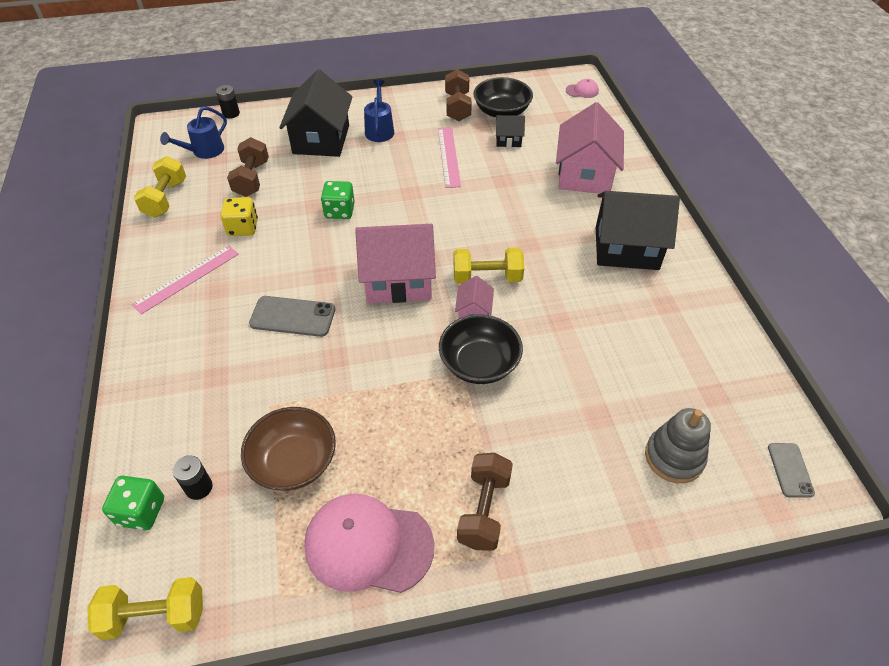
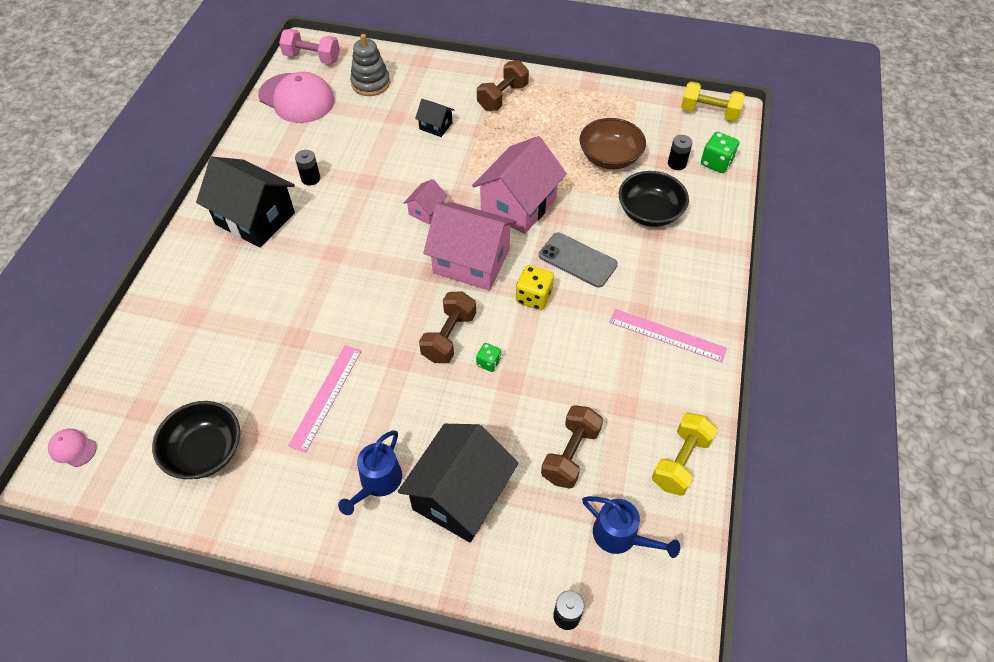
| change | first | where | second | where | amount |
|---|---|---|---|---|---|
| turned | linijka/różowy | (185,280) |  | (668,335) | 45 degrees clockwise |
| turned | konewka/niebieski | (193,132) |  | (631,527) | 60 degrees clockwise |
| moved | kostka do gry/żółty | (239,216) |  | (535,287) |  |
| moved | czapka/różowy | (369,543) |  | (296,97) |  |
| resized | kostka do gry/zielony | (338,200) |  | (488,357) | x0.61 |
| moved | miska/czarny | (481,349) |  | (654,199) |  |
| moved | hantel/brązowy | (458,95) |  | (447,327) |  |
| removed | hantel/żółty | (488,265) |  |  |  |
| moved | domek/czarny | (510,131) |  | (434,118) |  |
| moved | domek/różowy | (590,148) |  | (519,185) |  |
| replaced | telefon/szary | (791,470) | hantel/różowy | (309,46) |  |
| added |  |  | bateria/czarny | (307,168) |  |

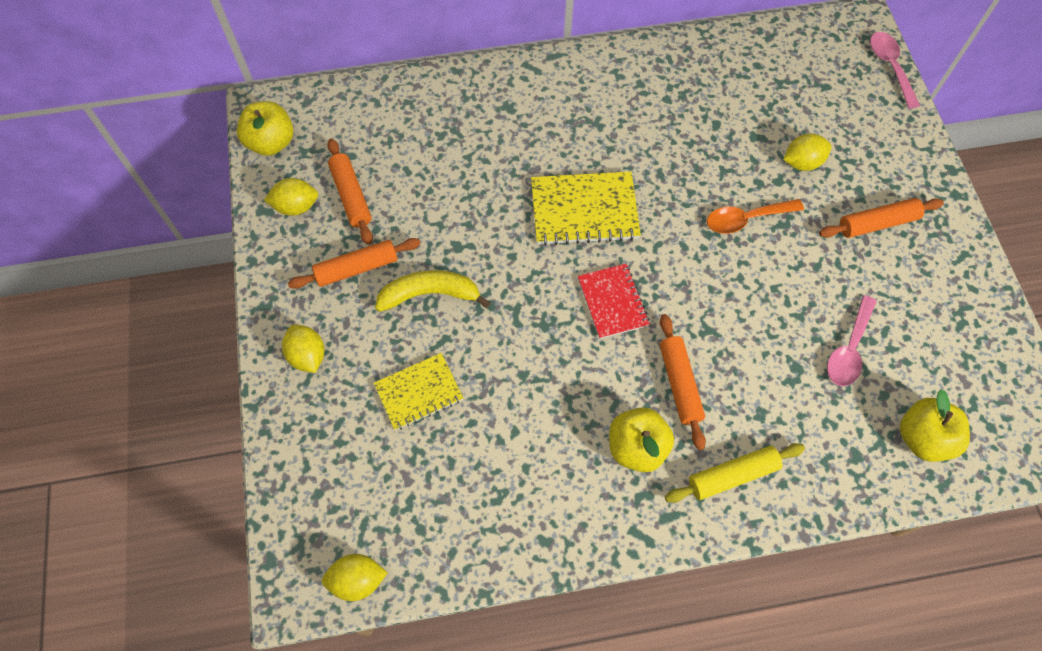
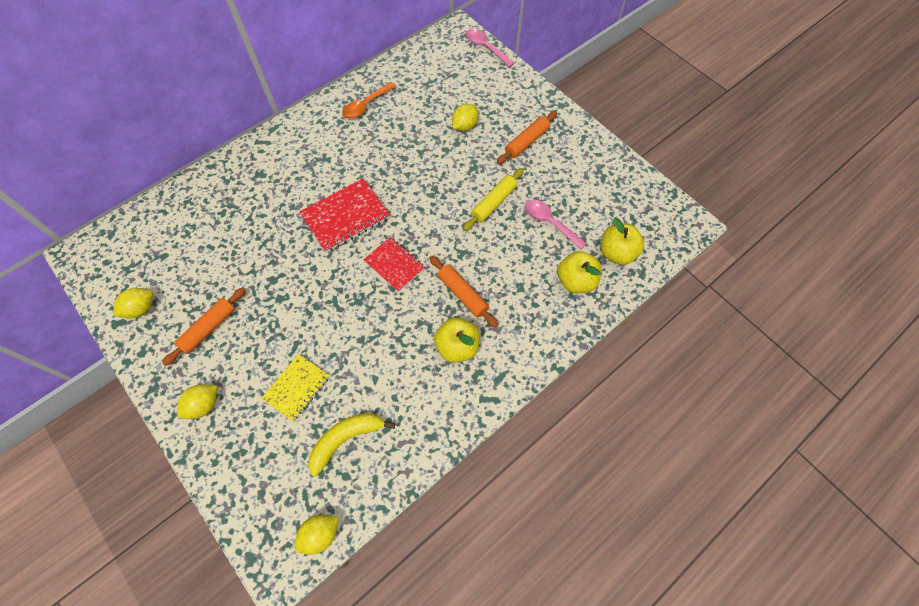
| change | first | where | second | where | amount |
|---|---|---|---|---|---|
| moved | jabłko/żółty | (265,128) |  | (580,272) |  |
| turned | cytryna/żółty | (303,349) |  | (197,401) | 75 degrees counterclockwise |
| removed | wałek do ciasta/pomarańczowy | (350,191) |  |  |  |
| moved | banan/żółty | (432,291) |  | (351,444) |  |
| recoloured | zeszyt/żółty | (586,208) | zeszyt/czerwony | (344,215) |  |
| moved | wałek do ciasta/żółty | (735,473) |  | (493,199) |  |
| moved | łyżka/pomarańczowy | (755,216) |  | (369,100) |  |
| turned | łyżka/różowy | (852,340) |  | (556,224) | 135 degrees clockwise |

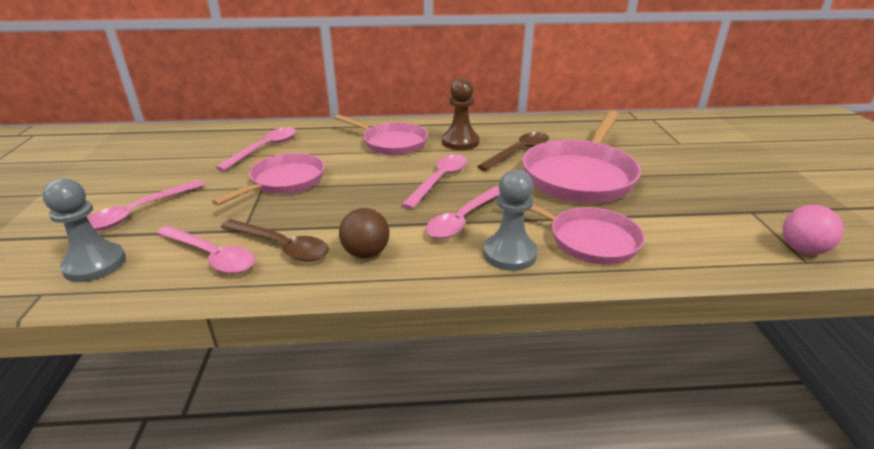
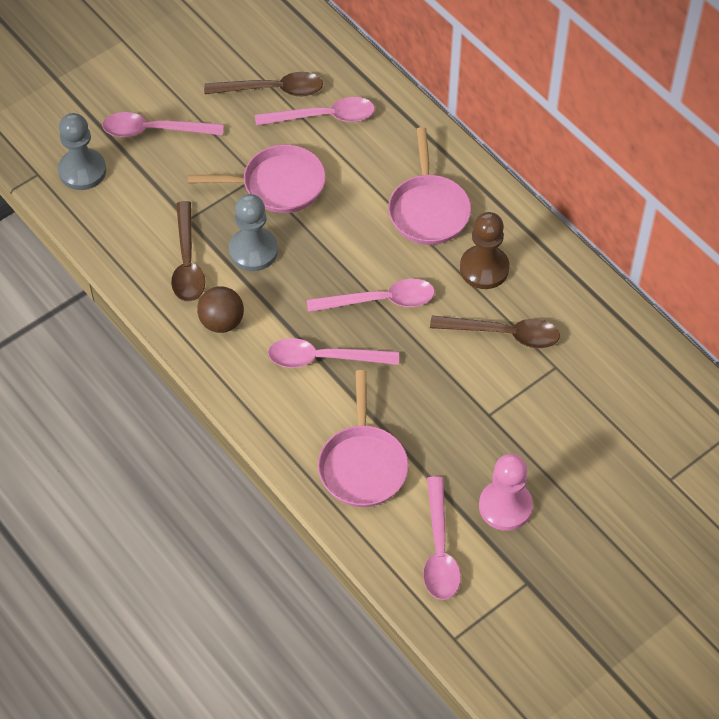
| change | first | where | second | where | amount |
|---|---|---|---|---|---|
| moved | łyżka/różowy | (205,249) |  | (442,538) |  |
| moved | pionek/szary | (510,220) |  | (253,232) |  |
| removed | patelnia/różowy | (581,157) |  |  |  |
| removed | piłka/różowy | (813,230) |  |  |  |
| added |  |  | łyżka/brązowy | (263,84) |  |
| added |  |  | pionek/różowy | (506,492) |  |

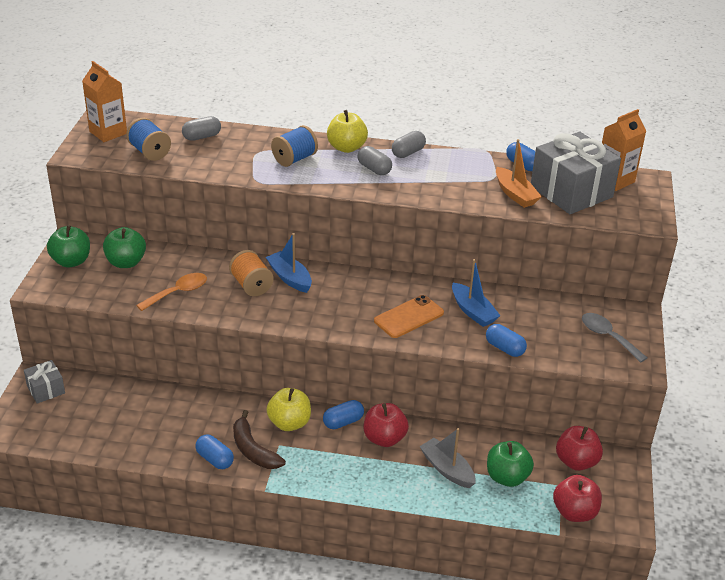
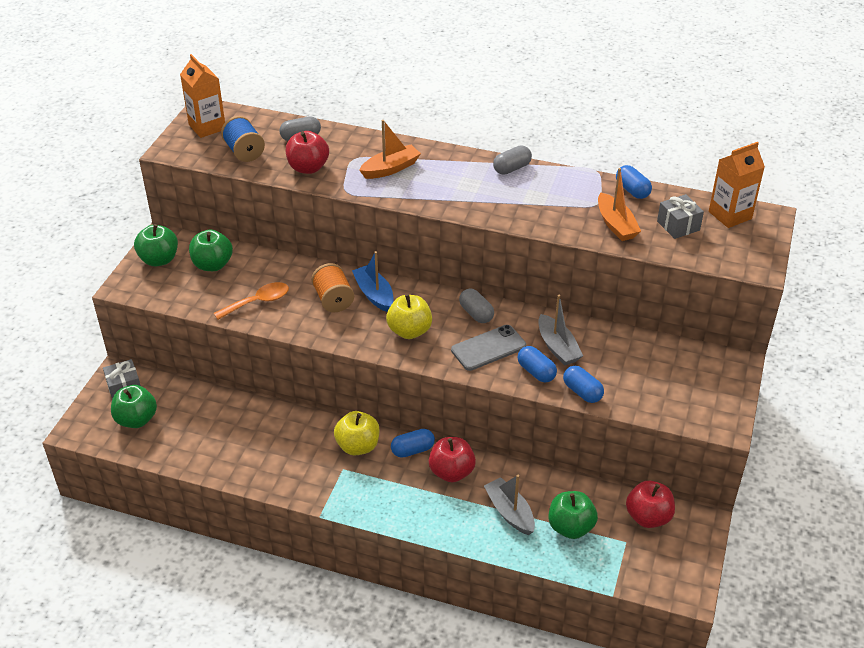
| change | first | where | second | where | amount |
|---|---|---|---|---|---|
| moved | kapsułka/niebieski | (214,451) |  | (537,364) |  |
| removed | banan/brązowy | (259,439) |  |  |  |
| replaced | szpulka/niebieski | (294,146) | łódka/pomarańczowy | (390,149) |  |
| moved | jabłko/żółty | (347,131) |  | (409,316) |  |
| moved | kapsułka/szary | (374,160) |  | (476,306) |  |
| recoloured | telefon/pomarańczowy | (409,316) | telefon/szary | (488,348) |  |
| recoloured | łódka/niebieski | (476,293) | łódka/szary | (560,330) |  |
| resized | prezent/szary | (576,173) |  | (680,216) | x0.49 |
| moved | jabłko/czerwony | (577,498) |  | (307,152) |  |
| removed | łyżka/szary | (614,338) |  |  |  |
| added |  |  | jabłko/zielony | (134,406) |  |

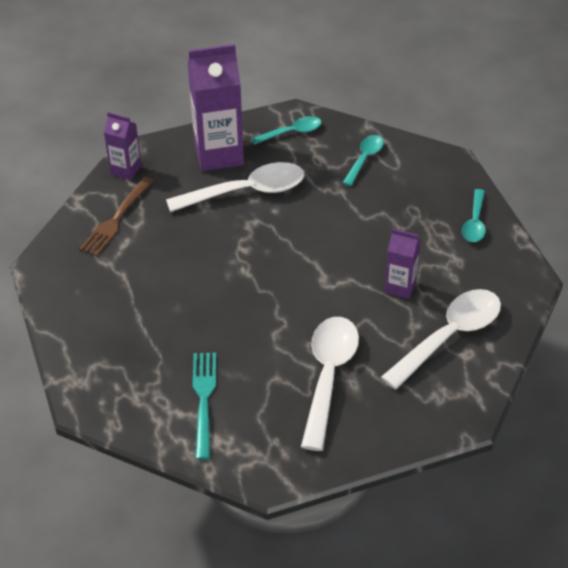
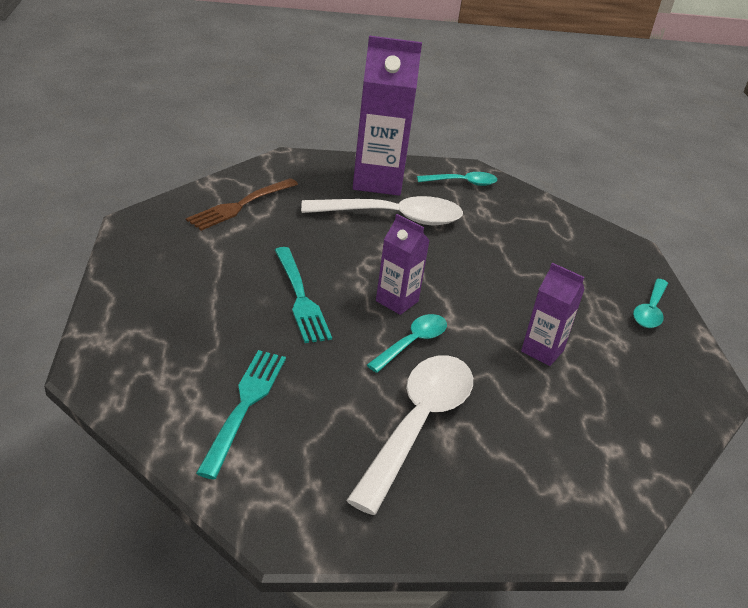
| change | first | where | second | where | amount |
|---|---|---|---|---|---|
| moved | karton mleka/fioletowy | (122,146) |  | (403,264) |  |
| moved | łyżka/turkusowy | (363,160) |  | (407,343) |  |
| removed | łyżka/biały | (441,339) |  |  |  |
| added |  |  | widelec/turkusowy | (303,295) |  |

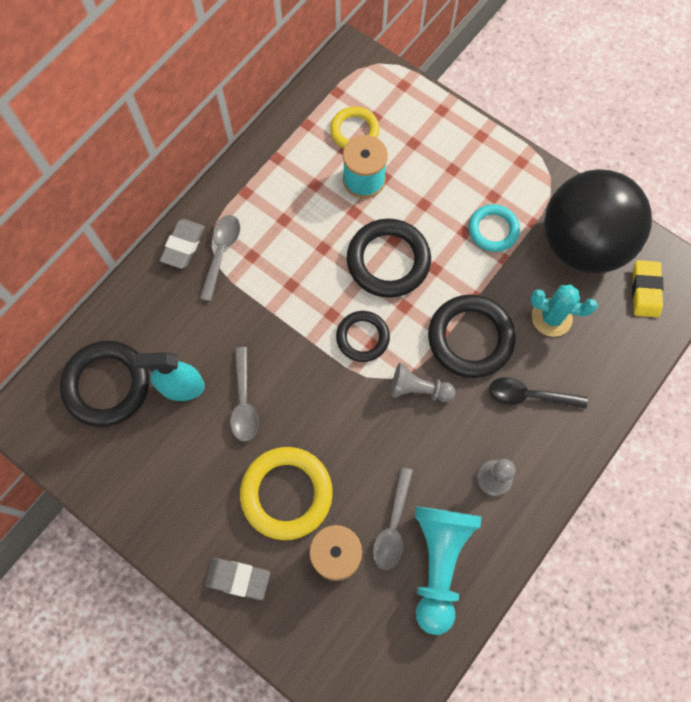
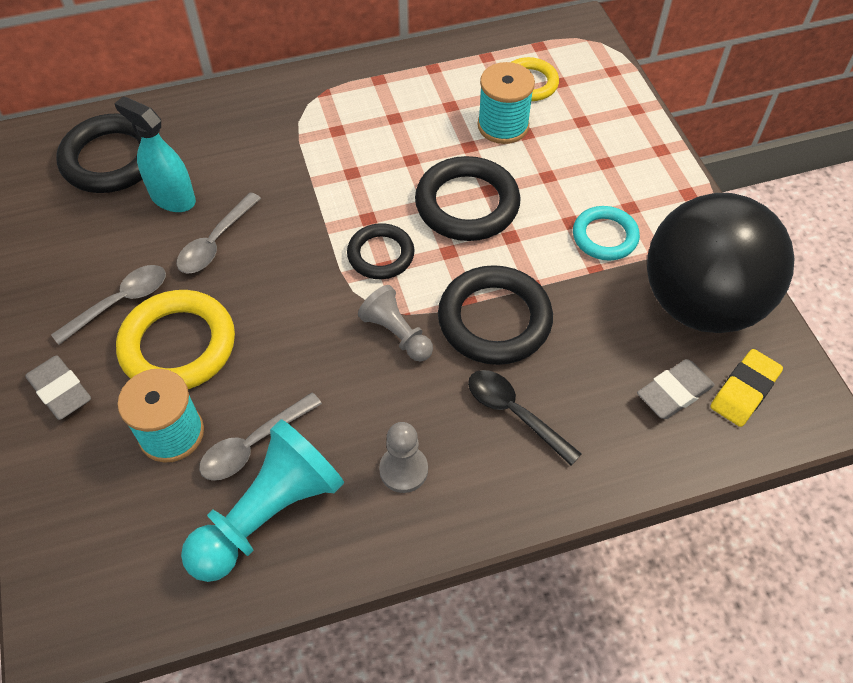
| change | first | where | second | where | amount |
|---|---|---|---|---|---|
| moved | gumka do mazania/szary | (182,244) |  | (676,389) |  |
| moved | łyżka/szary | (220,258) |  | (108,305) |  |
| removed | kaktus/turkusowy | (564,310) |  |  |  |

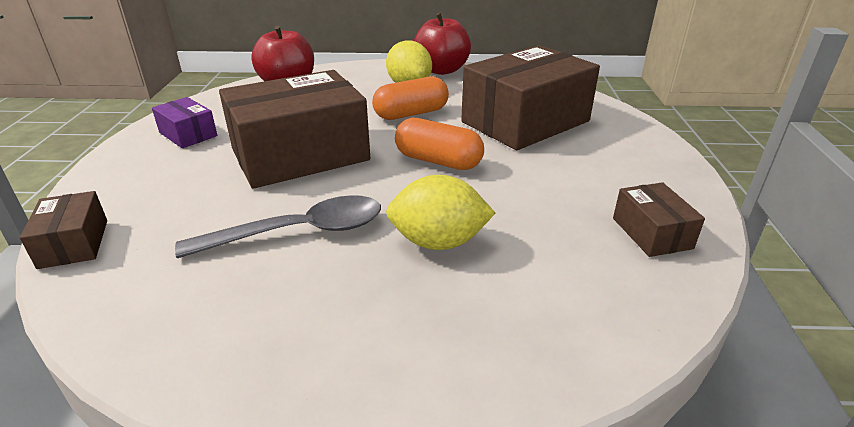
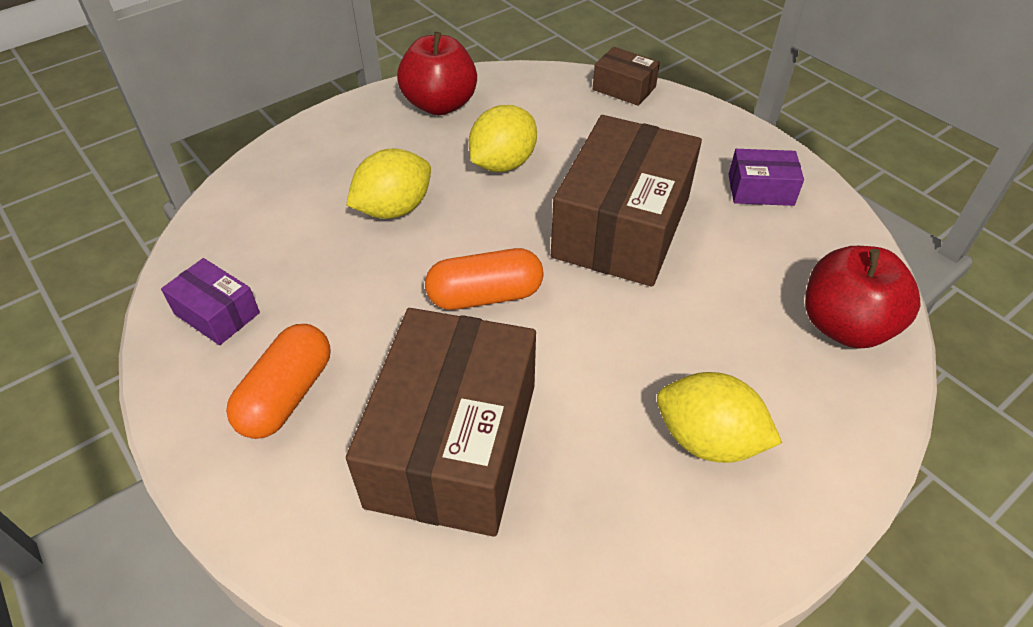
| change | first | where | second | where | amount |
|---|---|---|---|---|---|
| replaced | łyżka/szary | (278,226) | cytryna/żółty | (503,138) |  |
| moved | kapsułka/pomarańczowy | (410,98) |  | (278,381) |  |
| moved | jabłko/czerwony | (442,44) |  | (437,73) |  |
| recoloured | pudełko/brązowy | (659,219) | pudełko/fioletowy | (210,301) |  |

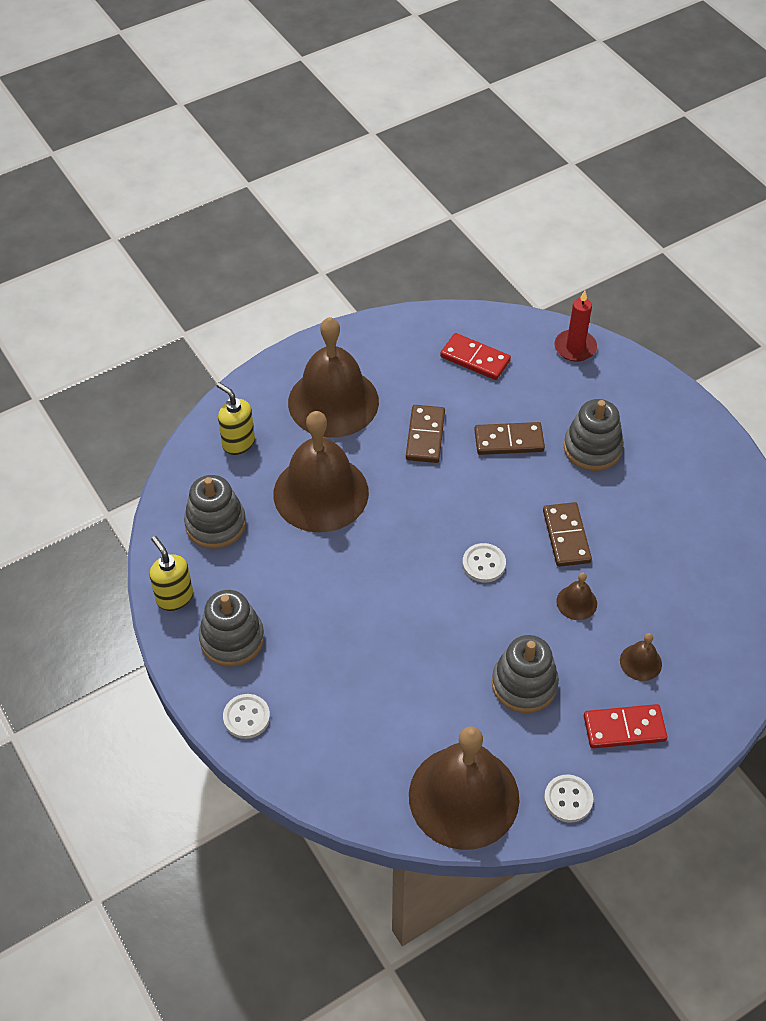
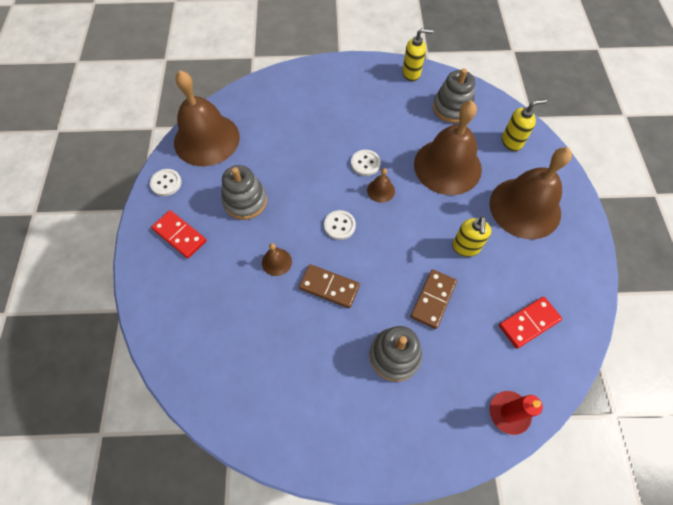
| change | first | where | second | where | amount |
|---|---|---|---|---|---|
| removed | zabawka nakładanka/szary | (231,628) |  |  |  |
| moved | guzik/biały | (246,716) |  | (366,163) |  |
| replaced | kostka domina/brązowy | (425,434) | dozownik mydła/żółty | (471,236) |  |
| turned | kostka domina/czerwony | (626,726) |  | (178,234) | 75 degrees counterclockwise |
| moved | dzwonek/brązowy | (641,657) |  | (381,185) |  |

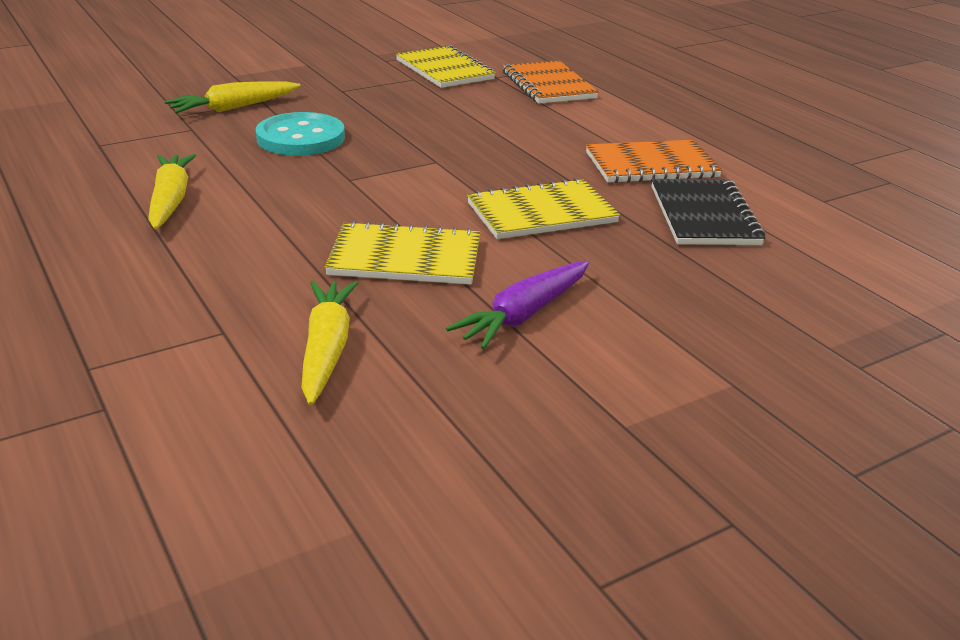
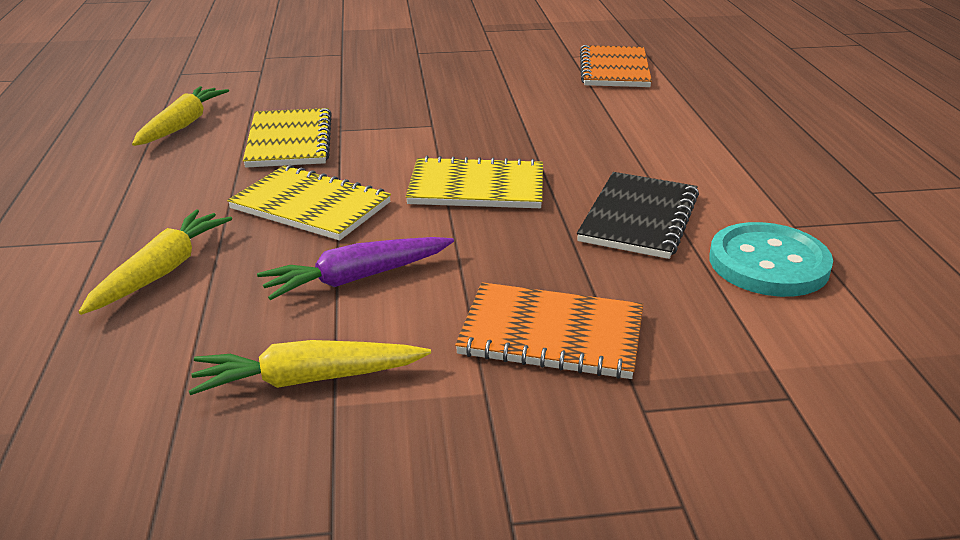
| change | first | where | second | where | amount |
|---|---|---|---|---|---|
| moved | marchewka/żółty | (233,97) |  | (310,367) |  |
| moved | guzik/turkusowy | (300,134) |  | (771,259) |  |
| moved | zeszyt/żółty | (446,66) |  | (287,138) |  |
| moved | zeszyt/pomarańczowy | (654,161) |  | (549,330) |  |

